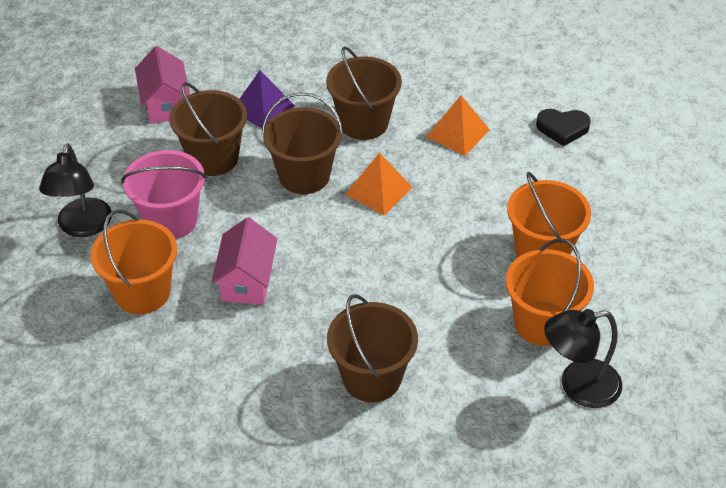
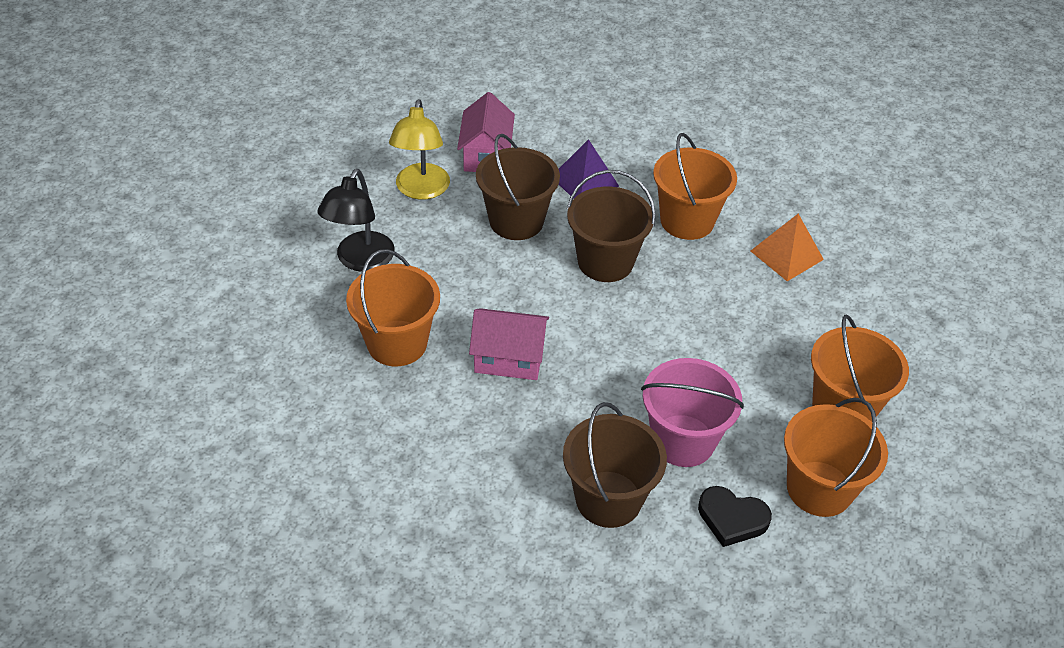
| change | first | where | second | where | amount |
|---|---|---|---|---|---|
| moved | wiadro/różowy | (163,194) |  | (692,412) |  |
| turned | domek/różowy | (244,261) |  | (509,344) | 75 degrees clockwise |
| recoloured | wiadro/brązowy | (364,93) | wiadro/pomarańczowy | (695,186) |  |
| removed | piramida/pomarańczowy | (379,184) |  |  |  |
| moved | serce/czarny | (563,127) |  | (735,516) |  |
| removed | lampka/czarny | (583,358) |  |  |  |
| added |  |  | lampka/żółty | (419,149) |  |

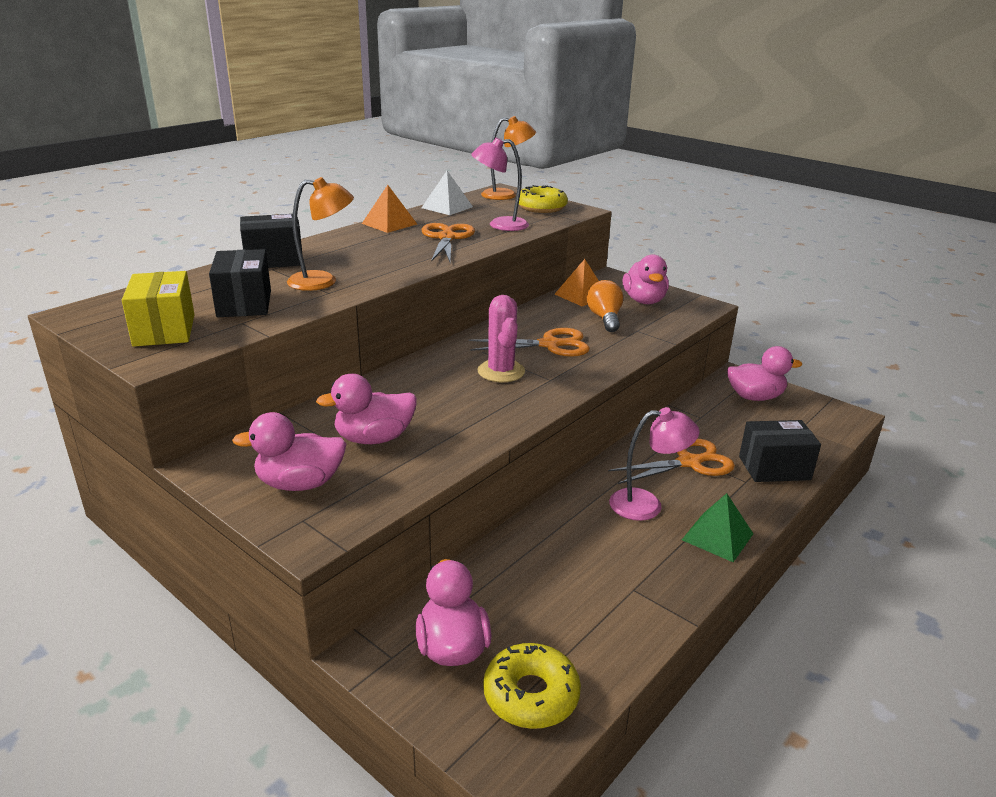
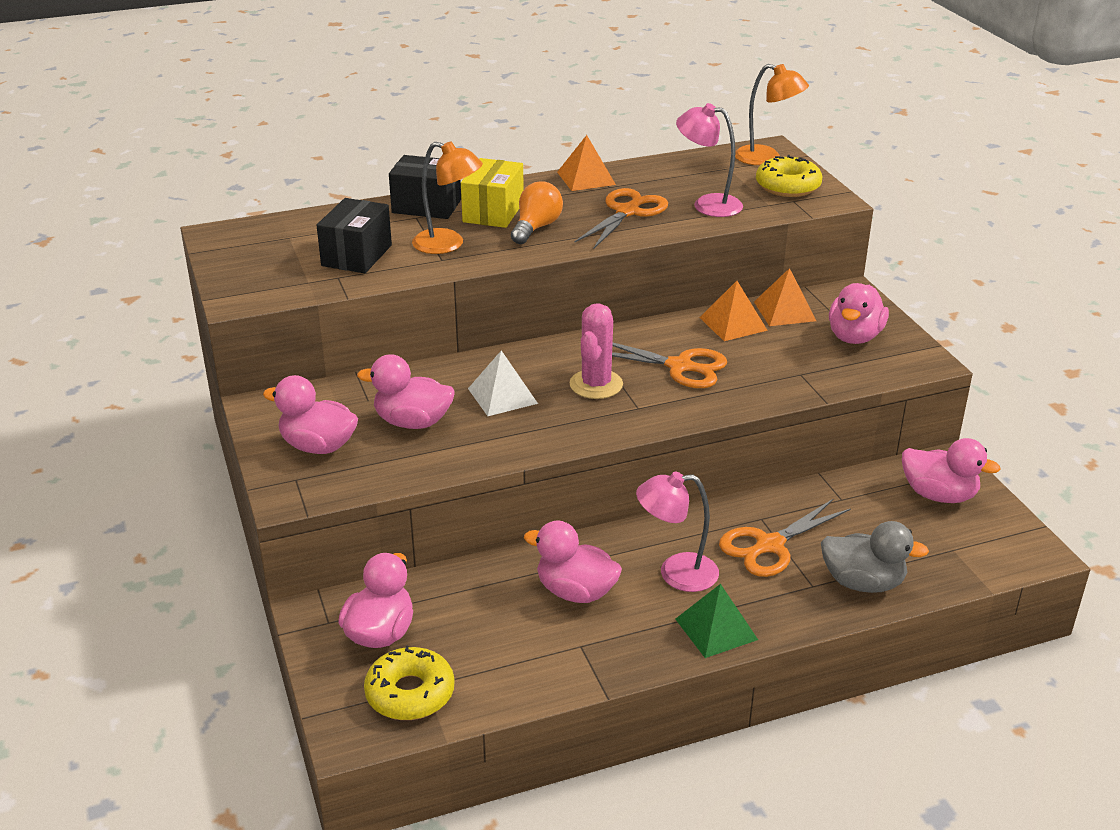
| change | first | where | second | where | amount |
|---|---|---|---|---|---|
| moved | pudełko/żółty | (158,309) |  | (492,193) |  |
| moved | piramida/biały | (447,193) |  | (503,383) |  |
| moved | żarówka/pomarańczowy | (605,306) |  | (537,212) |  |
| turned | nożyczki/pomarańczowy | (671,461) |  | (785,537) | 135 degrees clockwise |
| turned | lampka/różowy | (654,464) |  | (677,531) | 150 degrees clockwise |
| replaced | pudełko/czarny | (780,451) | kaczka/szary | (875,557) |  |
| added |  |  | kaczka/różowy | (573,562) |  |
| added |  |  | piramida/pomarańczowy | (734,311) |  |

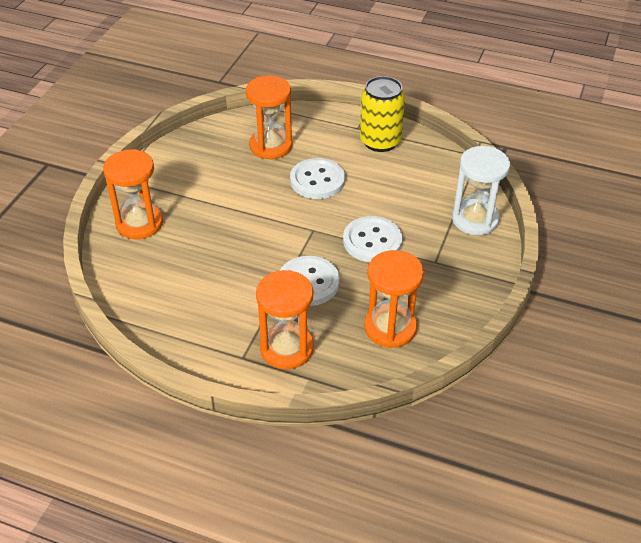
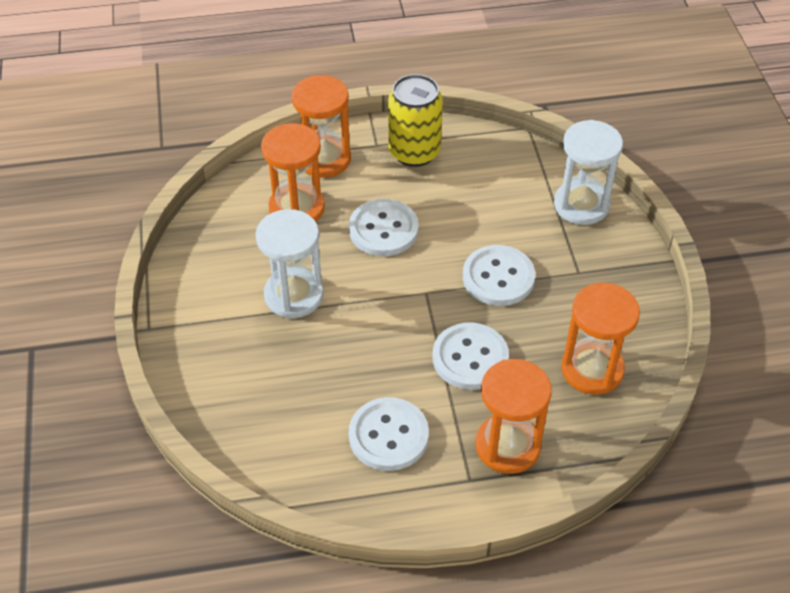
| change | first | where | second | where | amount |
|---|---|---|---|---|---|
| moved | klepsydra/pomarańczowy | (133,194) |  | (321,126) |  |
| added |  |  | klepsydra/biały | (290,263) |  |
| added |  |  | guzik/biały | (389,434) |  |

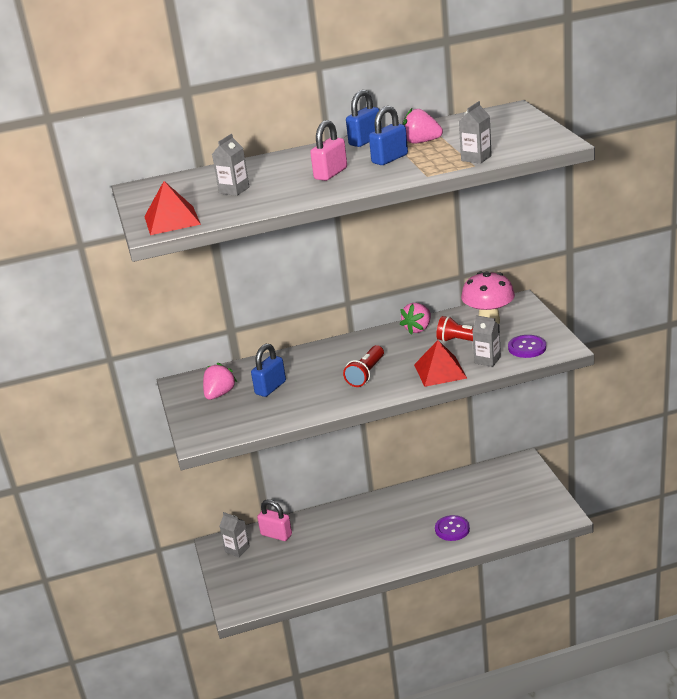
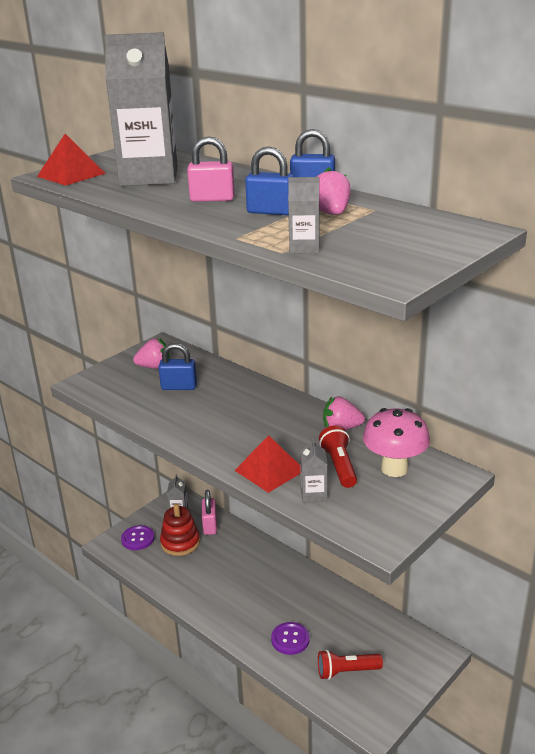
| change | first | where | second | where | amount |
|---|---|---|---|---|---|
| resized | karton mleka/szary | (230,165) |  | (141,109) | x2.35 |
| moved | latarka/czerwony | (363,366) |  | (350,665) |  |
| moved | guzik/fioletowy | (527,346) |  | (137,537) |  |
| added |  |  | zabawka nakładanka/czerwony | (180,530) |  |

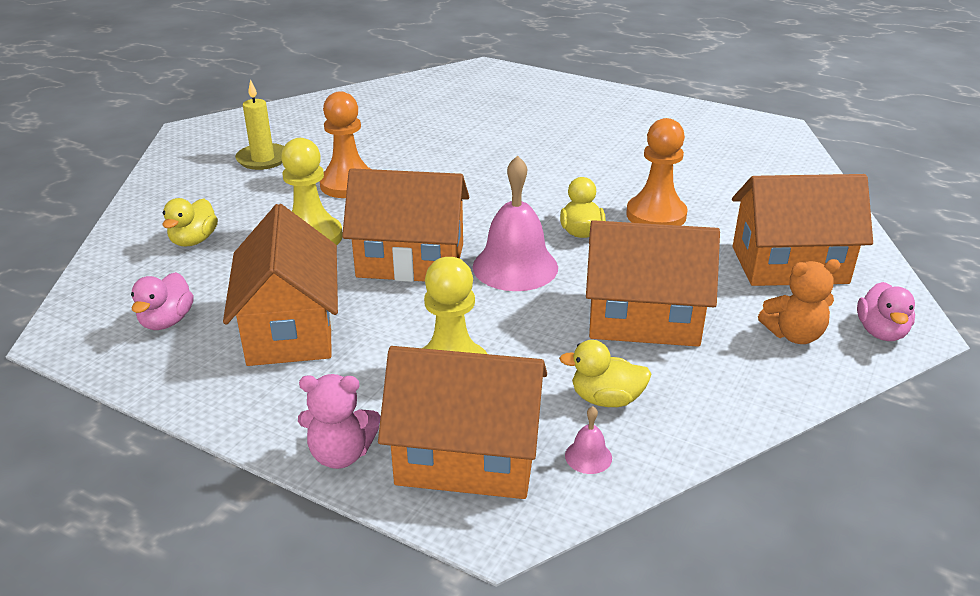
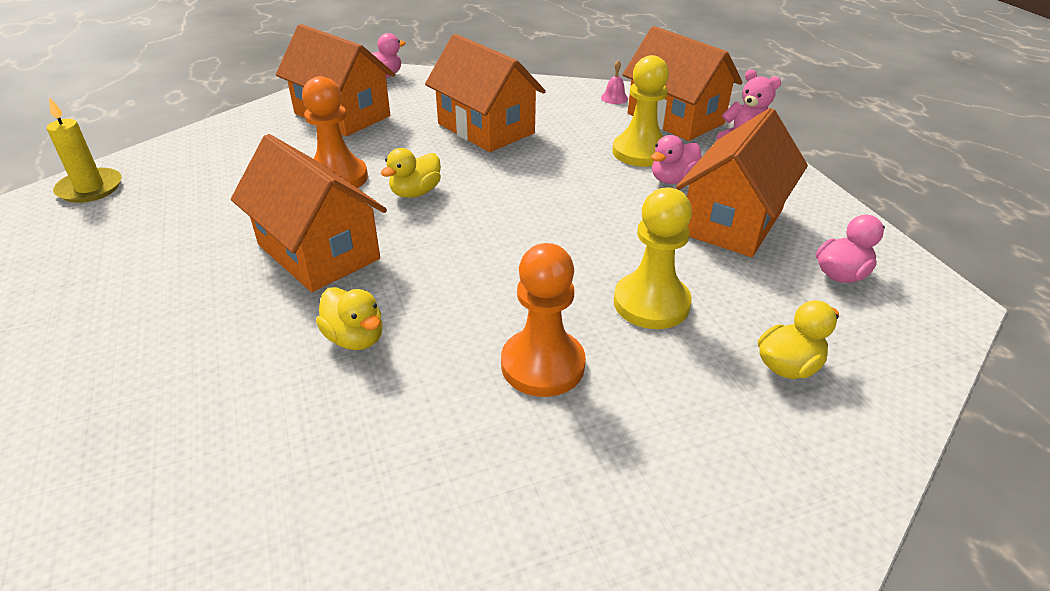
| change | first | where | second | where | amount |
|---|---|---|---|---|---|
| moved | świeca/żółty | (259,124) |  | (84,150) |  |
| moved | domek/pomarańczowy | (405,225) |  | (309,213) |  |
| removed | dzwonek/różowy | (515,223) |  |  |  |
| moved | kaczka/żółty | (605,373) |  | (349,318) |  |
| removed | miś/pomarańczowy | (799,301) |  |  |  |
| added |  |  | kaczka/różowy | (676,159) |  |

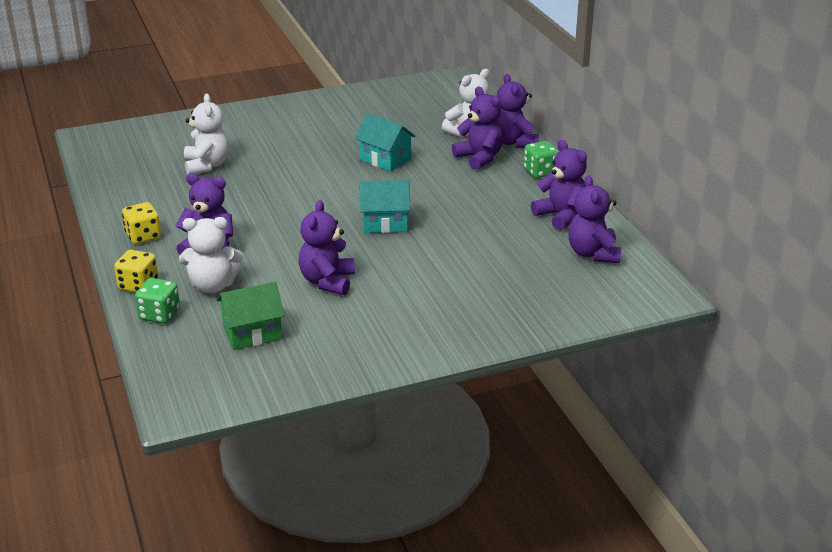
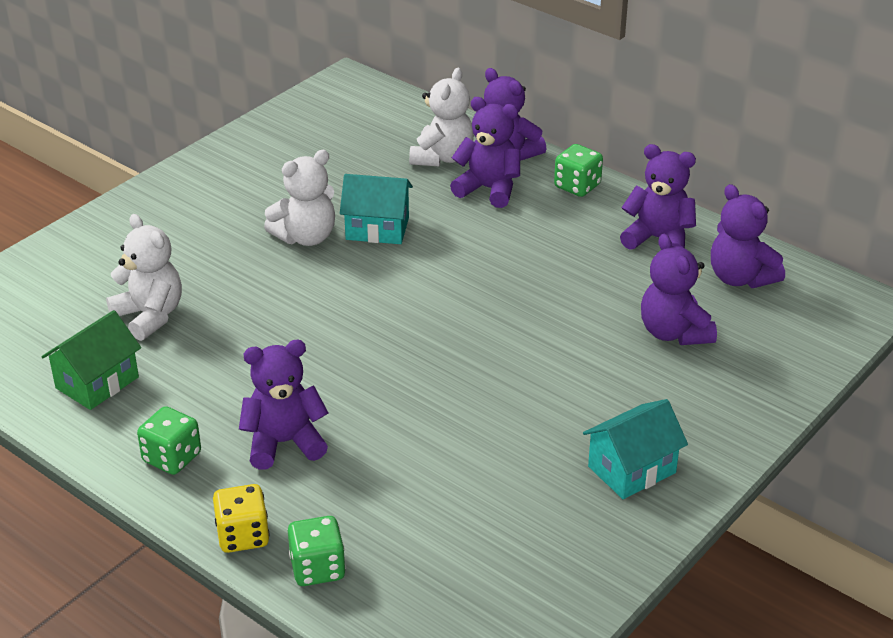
| change | first | where | second | where | amount |
|---|---|---|---|---|---|
| recoloured | kostka do gry/żółty | (141,223) | kostka do gry/zielony | (169,440) |  |
| moved | miś/biały | (211,255) |  | (299,198) |  |
| moved | domek/zielony | (251,316) |  | (91,360) |  |
| moved | miś/fioletowy | (327,247) |  | (679,289) |  |
| moved | domek/turkusowy | (385,206) |  | (635,449) |  |

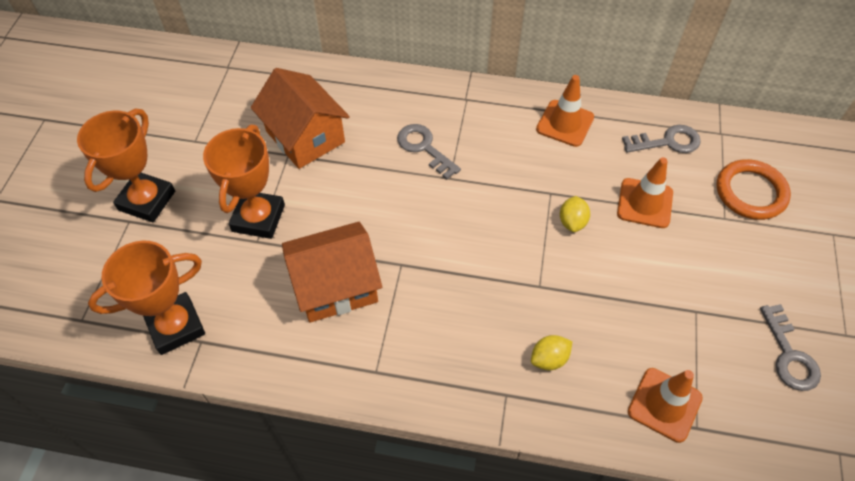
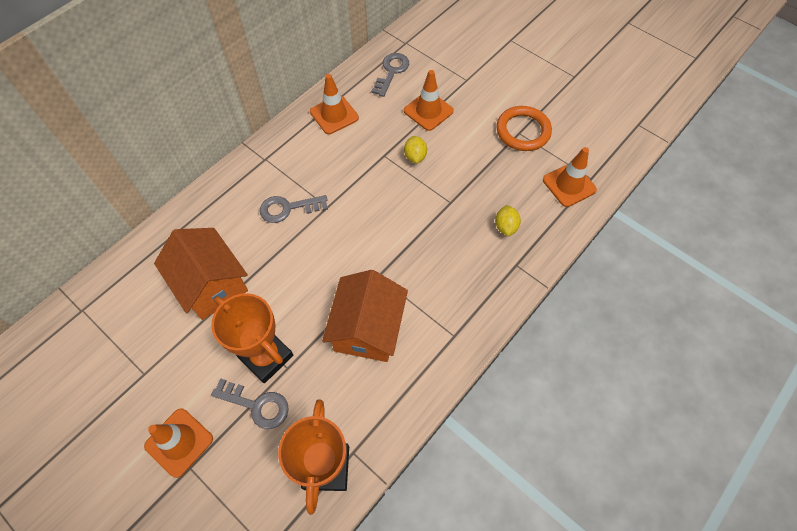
| change | first | where | second | where | amount |
|---|---|---|---|---|---|
| replaced | puchar/pomarańczowy | (126,165) | pachołek/pomarańczowy | (178,443) |  |
| turned | domek/pomarańczowy | (300,118) |  | (201,274) | 60 degrees clockwise |
| turned | cytryna/żółty | (575,214) |  | (415,149) | 45 degrees clockwise |
| moved | pierścień/pomarańczowy | (754,189) |  | (524,128) |  |
| moved | klucz/szary | (790,347) |  | (250,403) |  |

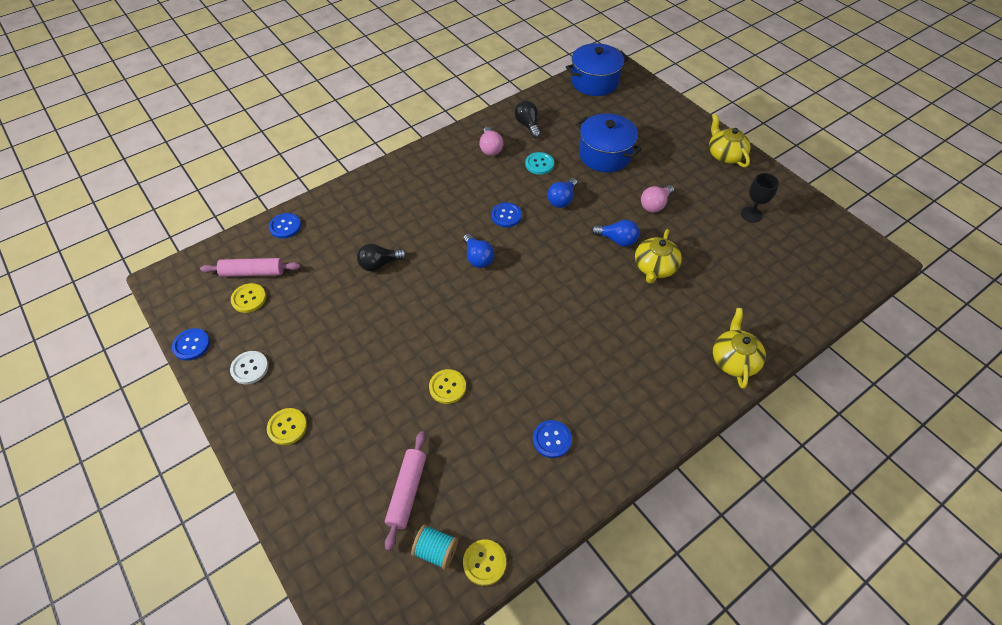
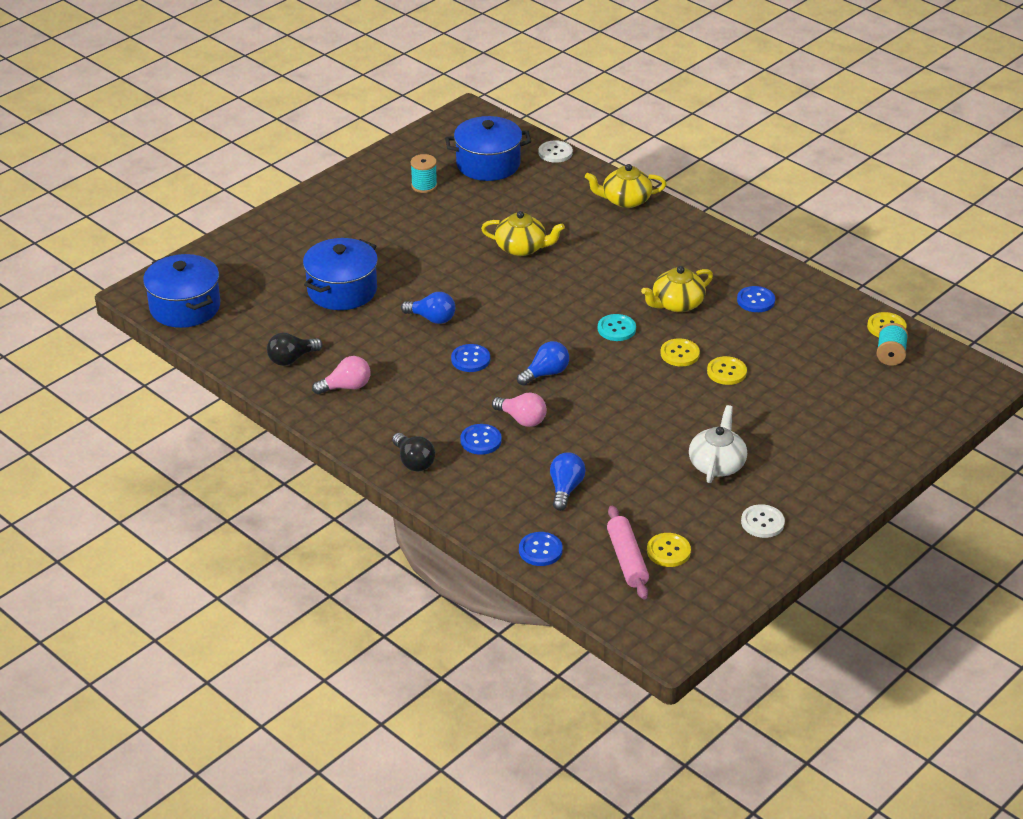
| change | first | where | second | where | amount |
|---|---|---|---|---|---|
| moved | guzik/niebieski | (191,344) |  | (481,439) |  |
| moved | guzik/żółty | (287,426) |  | (680,352) |  |
| moved | żarówka/czarny | (382,258) |  | (413,452) |  |
| removed | wałek do ciasta/różowy | (405,491) |  |  |  |
| moved | guzik/turkusowy | (539,163) |  | (617,327) |  |
| moved | żarówka/niebieski | (615,233) |  | (568,481) |  |
| moved | żarówka/różowy | (657,198) |  | (519,410) |  |
| moved | imbryk/żółty | (730,140) |  | (677,289) |  |
| replaced | kielich/czarny | (760,198) | szpulka/turkusowy | (423,173) |  |
| added |  |  | garnek/niebieski | (488,148) |  |
| added |  |  | guzik/biały | (555,151) |  |
| added |  |  | imbryk/biały | (718,444) |  |

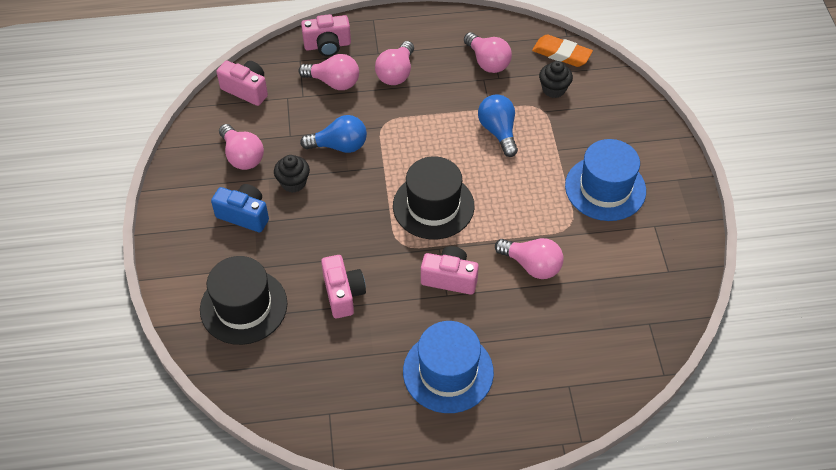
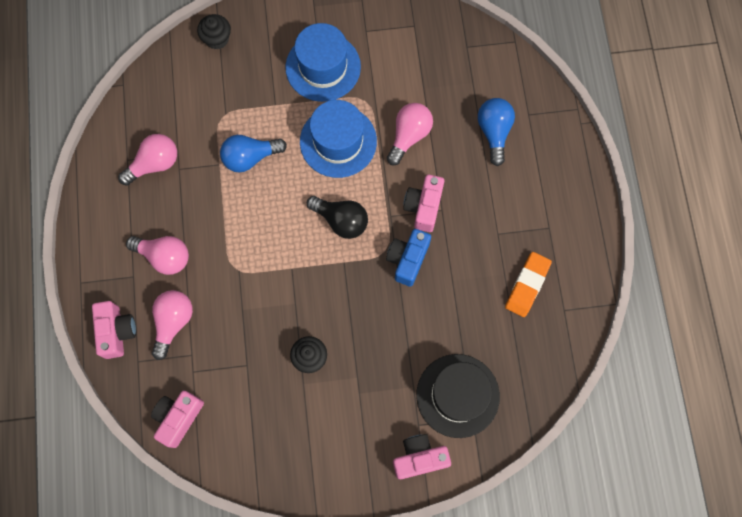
| change | first | where | second | where | amount |
|---|---|---|---|---|---|
| moved | aparat fotograficzny/niebieski | (240,208) |  | (408,258) |  |
| removed | żarówka/różowy | (241,147) |  |  |  |
| moved | żarówka/niebieski | (333,134) |  | (496,132) |  |
| moved | aparat fotograficzny/różowy | (343,286) |  | (422,456) |  |
| replaced | kapelusz/czarny | (433,197) | żarówka/czarny | (337,217) |  |
| moved | kapelusz/niebieski | (448,367) |  | (338,139) |  |
| moved | gumka do mazania/pomarańczowy | (562,51) |  | (528,284) |  |
| moved | muffinka/czarny | (556,79) |  | (214,32) |  |

